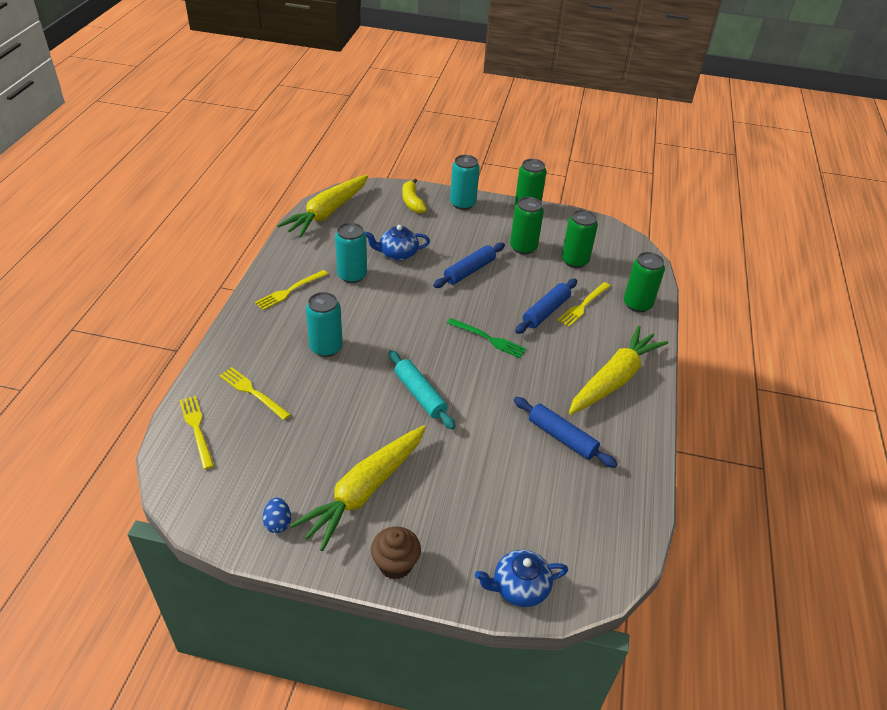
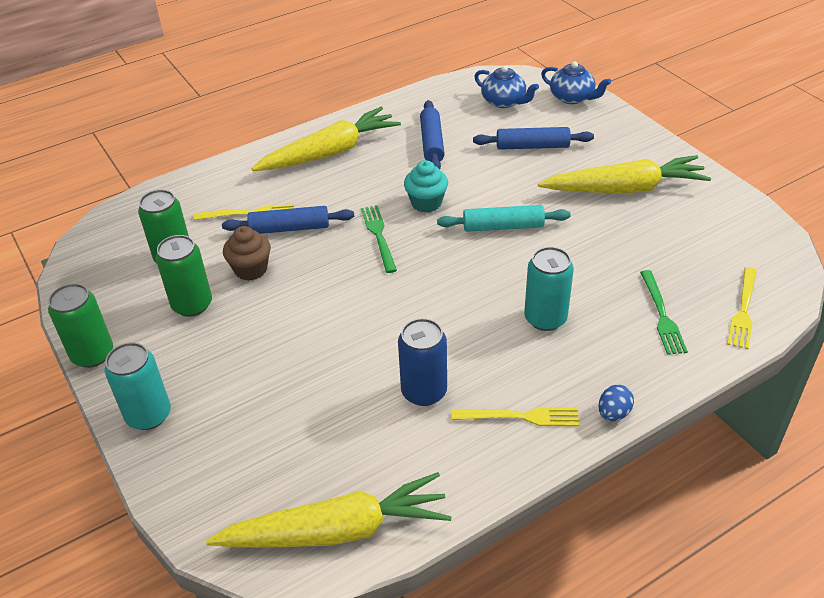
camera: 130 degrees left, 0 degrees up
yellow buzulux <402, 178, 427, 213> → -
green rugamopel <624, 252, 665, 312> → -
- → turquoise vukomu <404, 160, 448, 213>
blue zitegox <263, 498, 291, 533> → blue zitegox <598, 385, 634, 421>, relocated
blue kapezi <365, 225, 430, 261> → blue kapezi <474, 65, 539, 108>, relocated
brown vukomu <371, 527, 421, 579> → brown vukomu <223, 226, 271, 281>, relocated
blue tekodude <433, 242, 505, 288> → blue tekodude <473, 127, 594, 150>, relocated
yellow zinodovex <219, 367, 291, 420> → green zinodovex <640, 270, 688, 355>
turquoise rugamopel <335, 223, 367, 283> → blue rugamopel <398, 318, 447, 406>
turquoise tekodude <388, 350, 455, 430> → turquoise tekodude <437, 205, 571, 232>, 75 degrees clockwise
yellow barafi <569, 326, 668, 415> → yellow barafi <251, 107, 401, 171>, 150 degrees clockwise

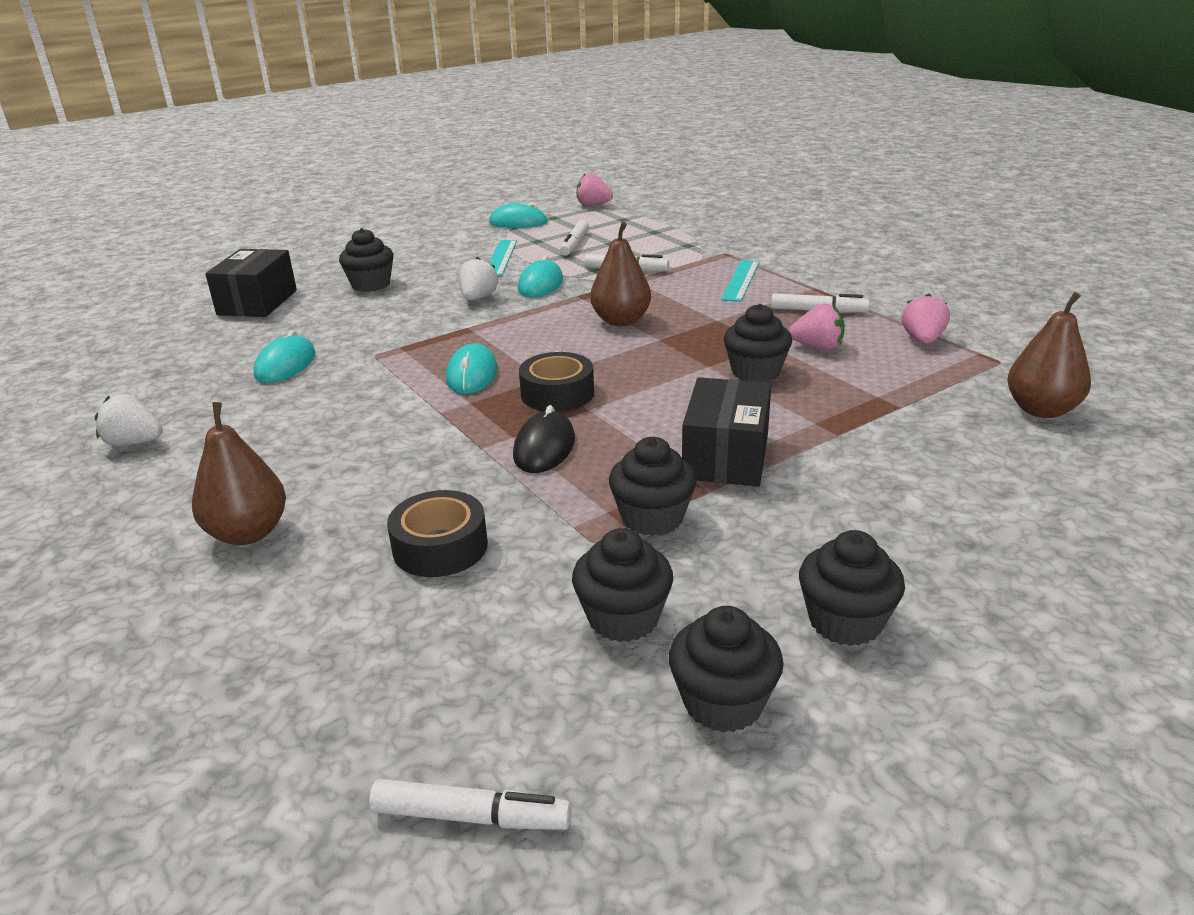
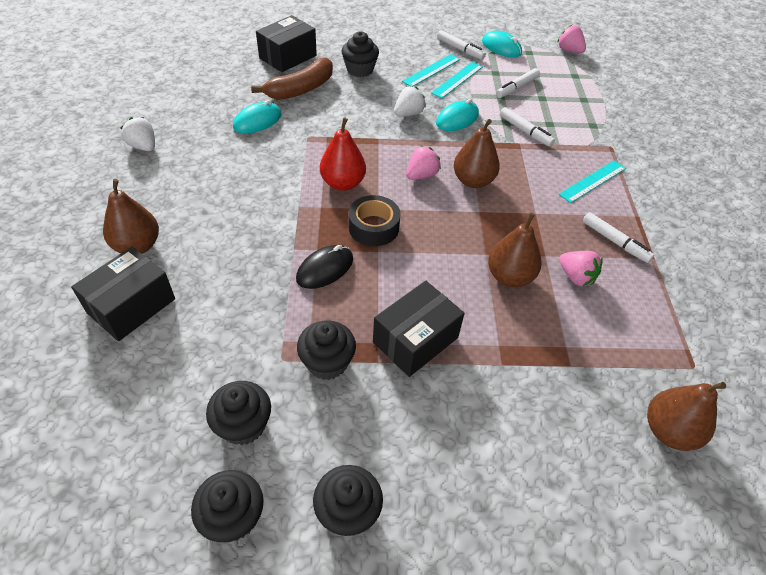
camera: 30 degrees right, 20 degrees up
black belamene <387, 490, 488, 577> → -
- → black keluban <71, 247, 175, 341>
- → brown buzulux <251, 58, 333, 100>
- → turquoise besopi <402, 54, 460, 87>
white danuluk <369, 779, 571, 830> → white danuluk <437, 30, 486, 60>, relocated
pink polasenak <902, 294, 950, 344> → pink polasenak <406, 146, 441, 180>, relocated
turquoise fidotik <446, 343, 498, 394> → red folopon <320, 118, 366, 191>
black vukomu <724, 304, 792, 382> → brown folopon <488, 213, 542, 287>

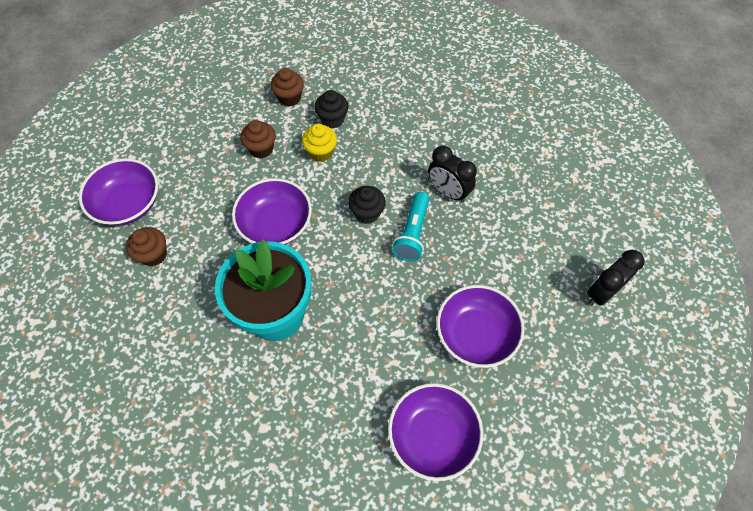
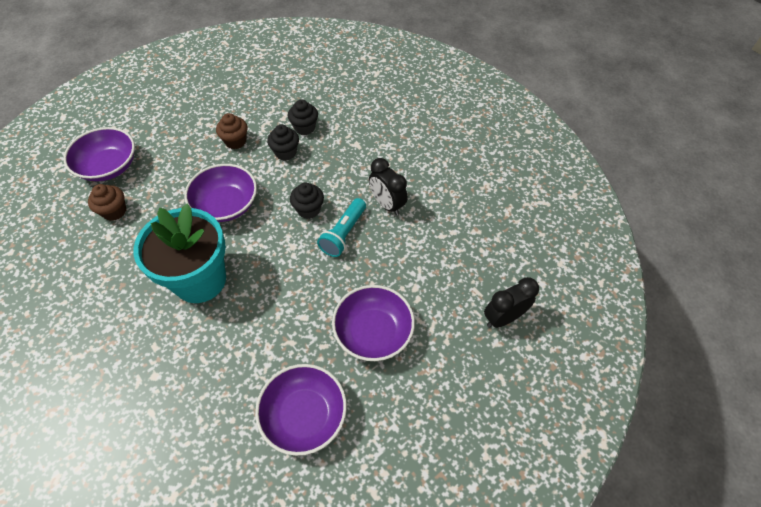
camera: 10 degrees right, 5 degrees down
brown vukomu <270, 68, 304, 107> → -
yellow vukomu <302, 123, 337, 162> → black vukomu <267, 125, 299, 161>

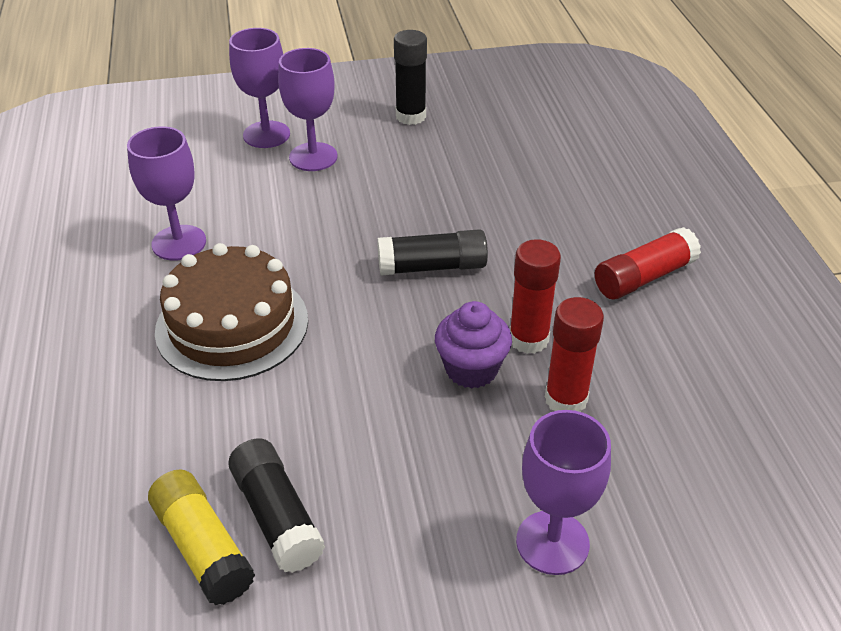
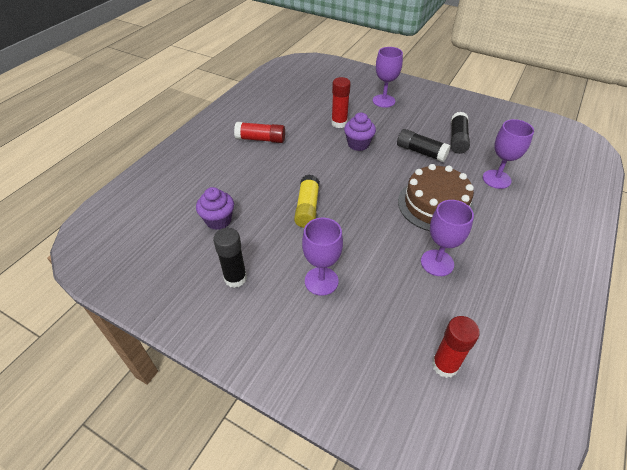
camera: 140 degrees left, 5 degrees up
- → purple vukomu <196, 187, 234, 230>
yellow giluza <148, 469, 255, 605> → yellow giluza <294, 175, 320, 228>, relocated
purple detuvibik <229, 28, 290, 148> → purple detuvibik <483, 119, 534, 189>, relocated
black giluza <377, 229, 488, 276> → black giluza <397, 129, 450, 162>, relocated
red giluza <510, 239, 561, 354> → red giluza <432, 316, 480, 378>, relocated

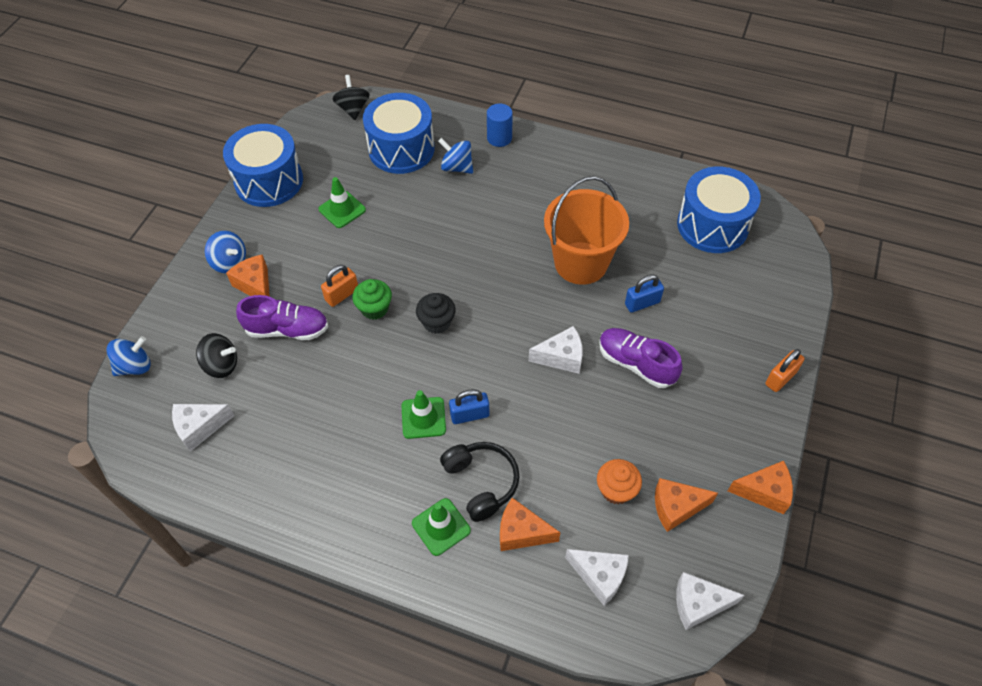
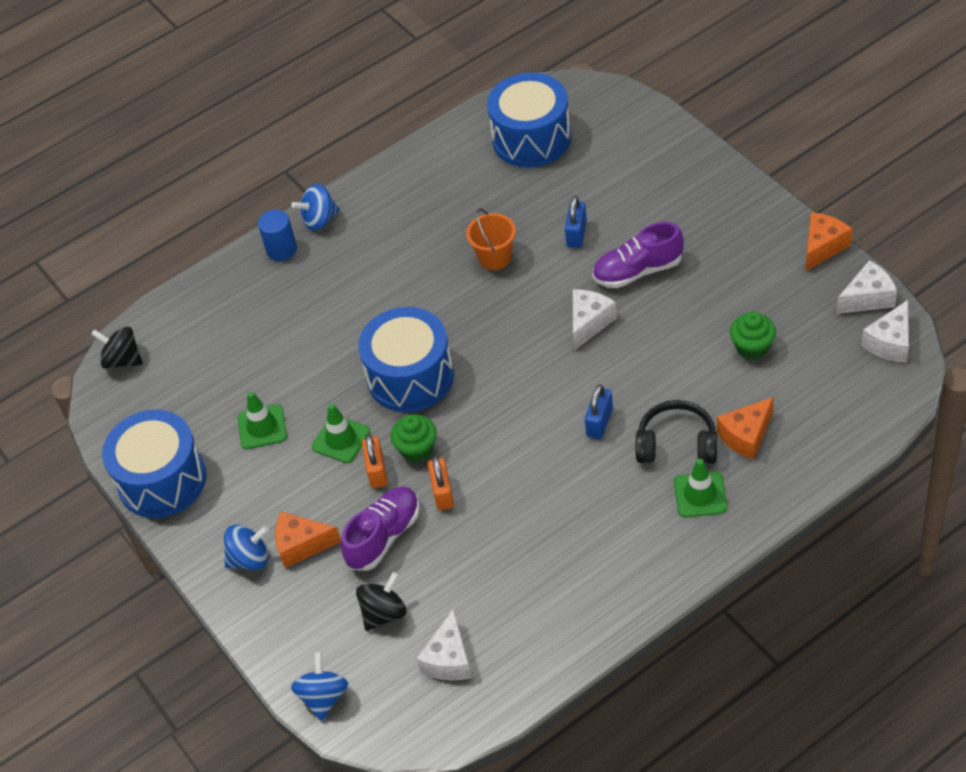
camera: 50 degrees left, 5 degrees down
black vukomu <416, 293, 456, 334> → -
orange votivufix <655, 478, 718, 532> → -
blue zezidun <363, 93, 435, 174> → blue zezidun <358, 307, 454, 412>, relocated
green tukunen <401, 390, 446, 439> → green tukunen <312, 404, 370, 463>, relocated
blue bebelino <438, 138, 473, 174> → blue bebelino <291, 184, 340, 231>, relocated
white votivufix <565, 549, 629, 606> → white votivufix <837, 260, 897, 314>, relocated
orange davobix <765, 349, 805, 392> → orange davobix <428, 456, 454, 510>, relocated
orange vukomu <597, 459, 642, 504> → green vukomu <730, 312, 776, 360>
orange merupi <544, 176, 629, 285> → orange merupi <466, 208, 516, 270>, x0.53

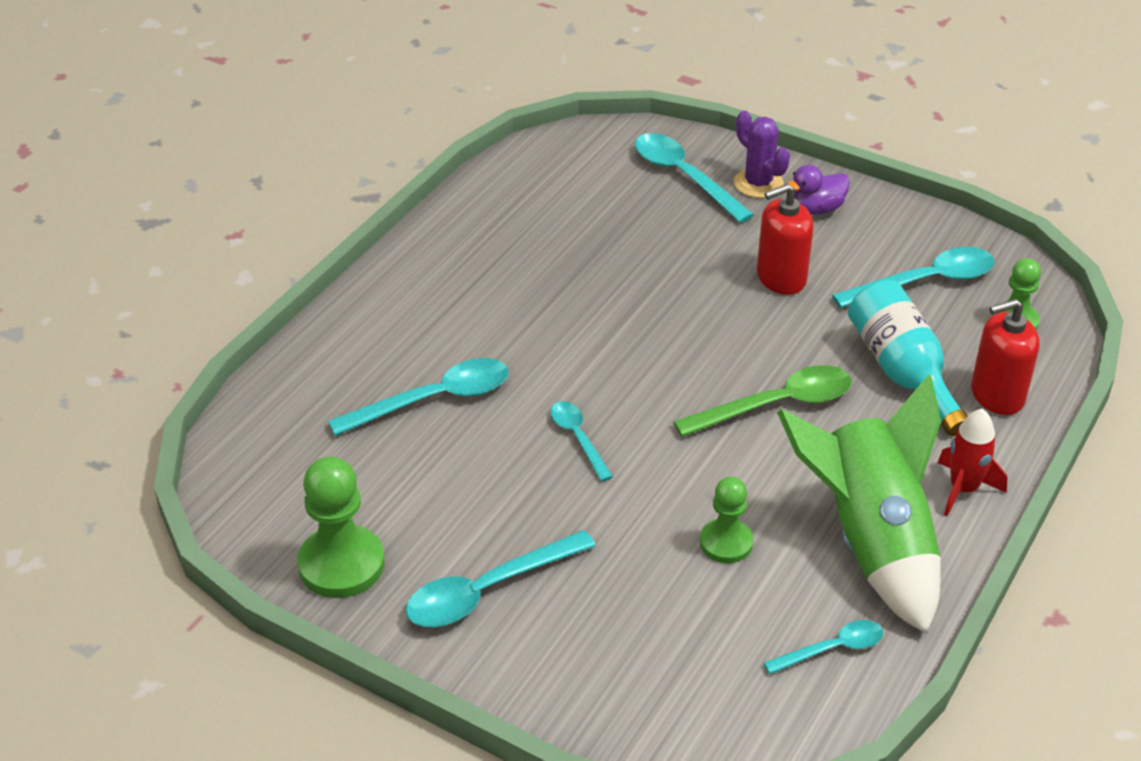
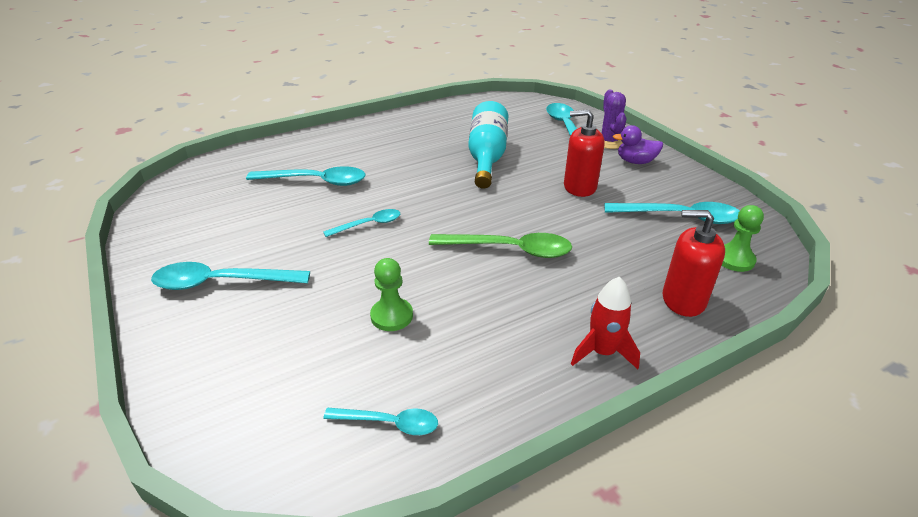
camera: 30 degrees right, 5 degrees down
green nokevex <297, 456, 384, 598> → -
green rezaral <777, 375, 941, 634> → -
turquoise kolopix <848, 280, 968, 436> → turquoise kolopix <468, 101, 508, 189>, relocated
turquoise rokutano <550, 401, 613, 482> → turquoise rokutano <323, 209, 400, 237>, 60 degrees clockwise

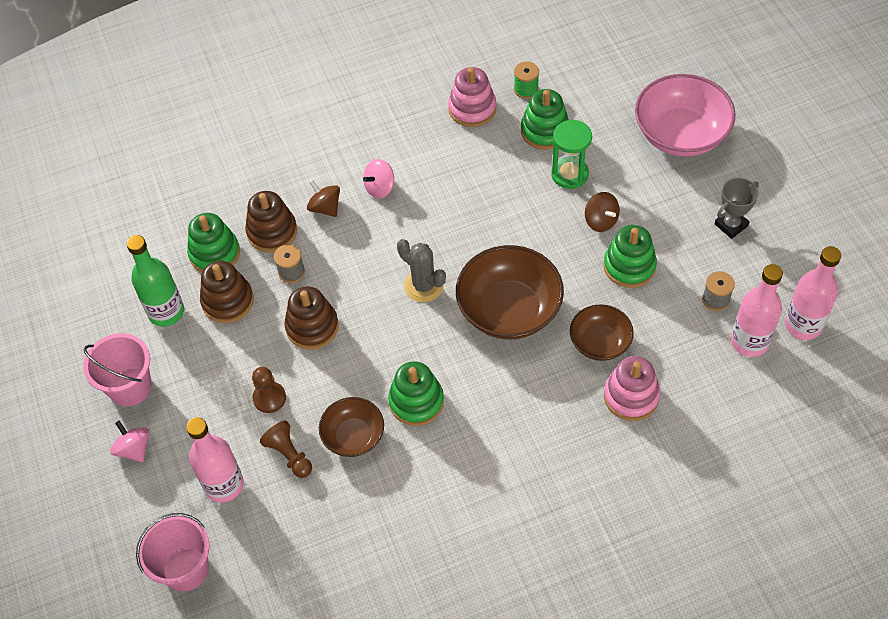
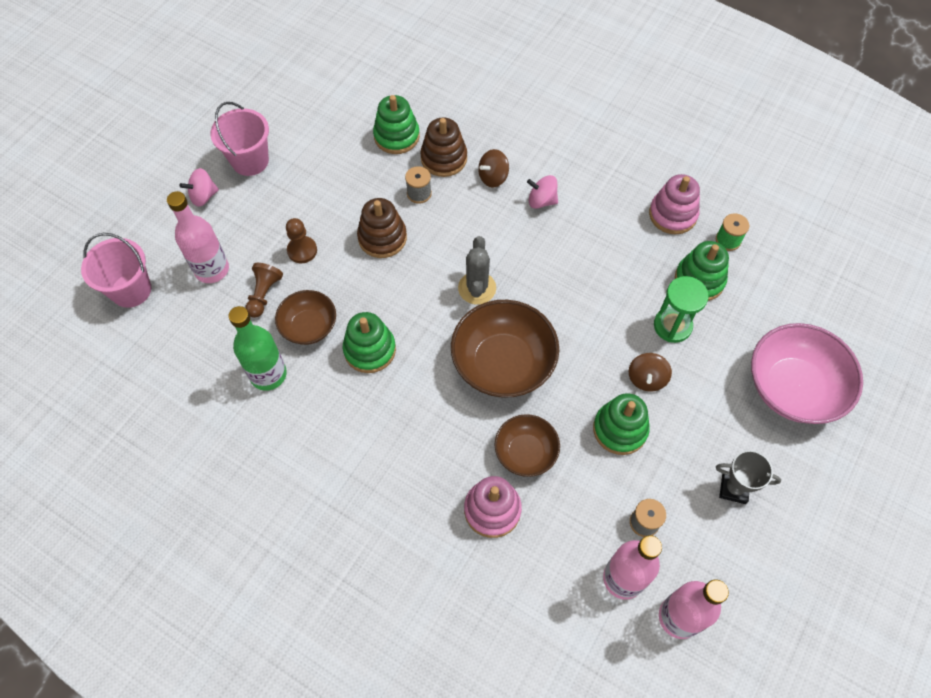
camera: 50 degrees right, 5 degrees up
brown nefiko <200, 261, 254, 323> → -
green kolopix <126, 235, 184, 327> → green kolopix <229, 306, 287, 391>, relocated
pink bebelino <110, 420, 150, 462> → pink bebelino <180, 168, 219, 207>, 135 degrees counterclockwise
brown bebelino <307, 180, 340, 217> → brown bebelino <478, 149, 509, 187>, 135 degrees counterclockwise

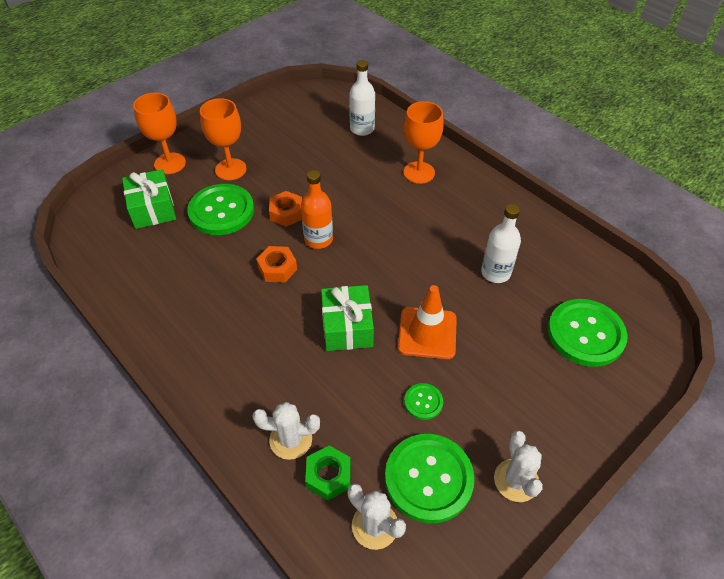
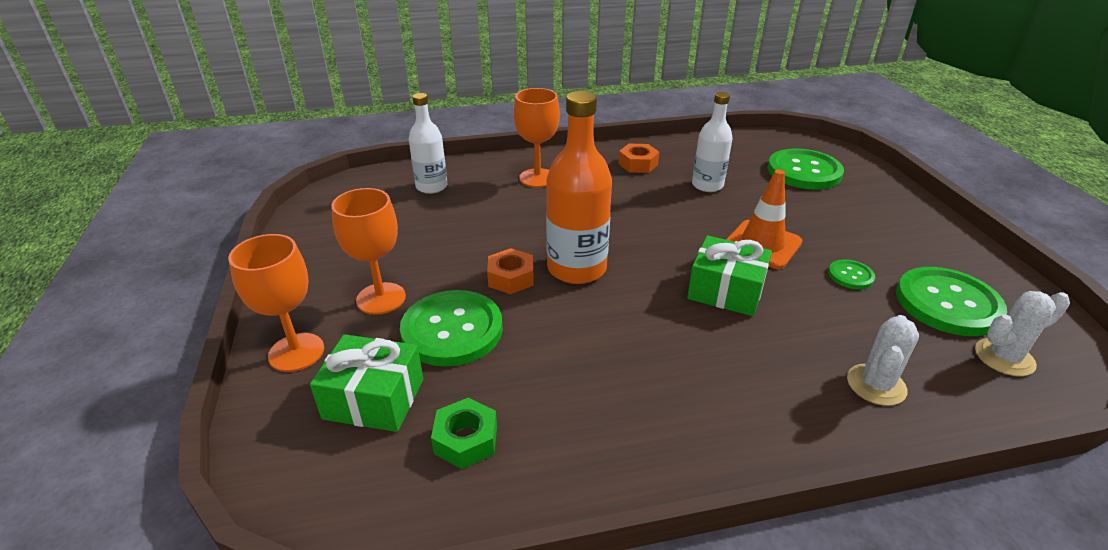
camera: 60 degrees left, 15 degrees down
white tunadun <494, 431, 543, 502> → -
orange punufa <256, 246, 297, 283> → orange punufa <618, 144, 659, 173>, relocated
green punufa <305, 445, 351, 501> → green punufa <431, 398, 497, 469>, relocated
orange kolopix <301, 170, 333, 249> → orange kolopix <546, 91, 612, 284>, x1.57

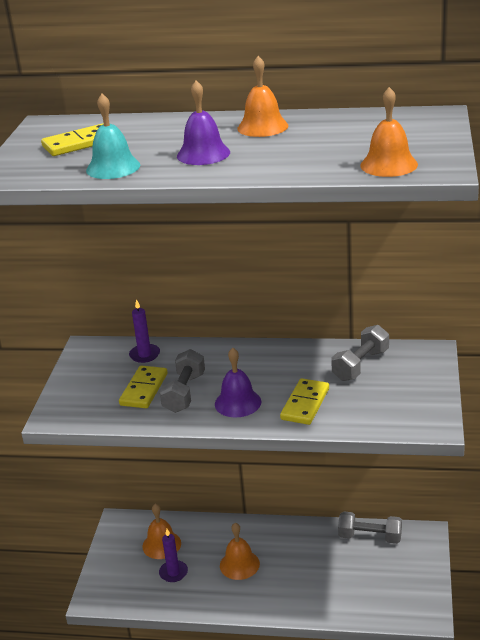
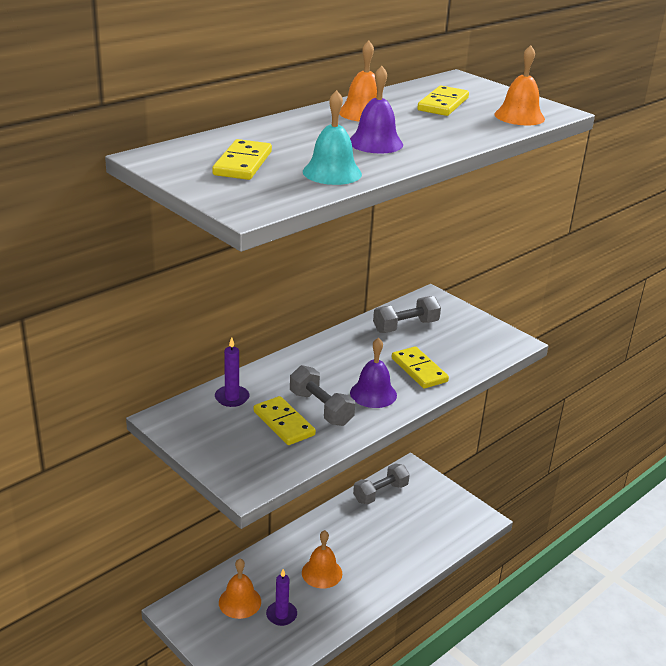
camera: 55 degrees left, 0 degrees up
- → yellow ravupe <417, 86, 469, 116>
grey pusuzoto <331, 325, 389, 381> → grey pusuzoto <373, 296, 441, 333>, 75 degrees clockwise

